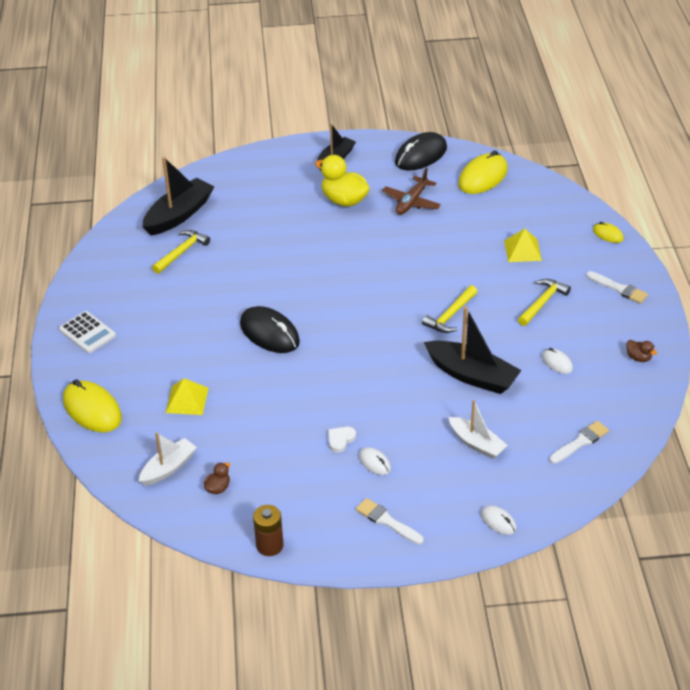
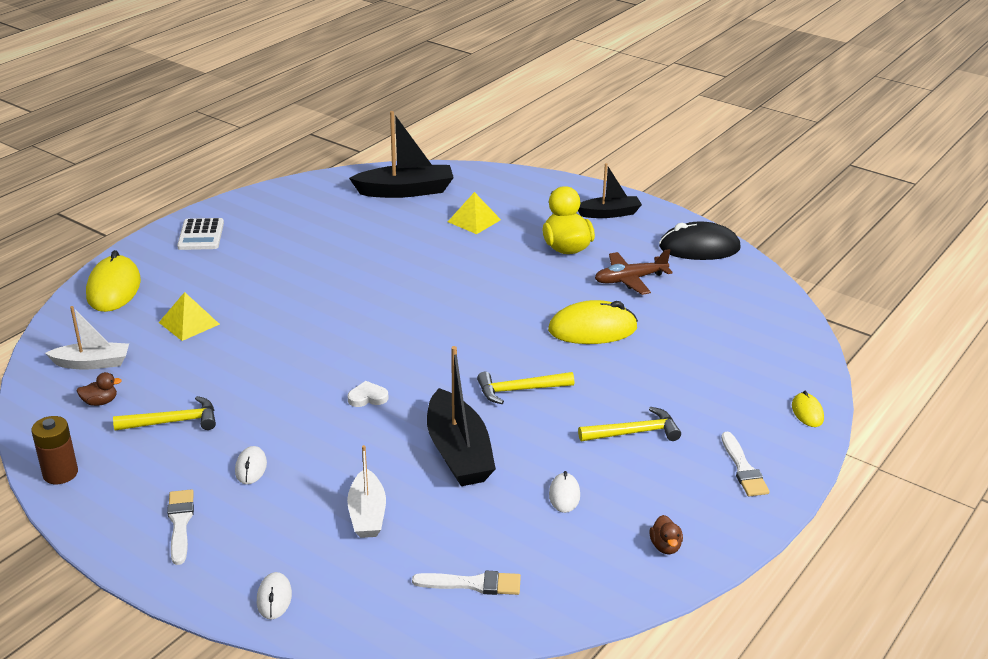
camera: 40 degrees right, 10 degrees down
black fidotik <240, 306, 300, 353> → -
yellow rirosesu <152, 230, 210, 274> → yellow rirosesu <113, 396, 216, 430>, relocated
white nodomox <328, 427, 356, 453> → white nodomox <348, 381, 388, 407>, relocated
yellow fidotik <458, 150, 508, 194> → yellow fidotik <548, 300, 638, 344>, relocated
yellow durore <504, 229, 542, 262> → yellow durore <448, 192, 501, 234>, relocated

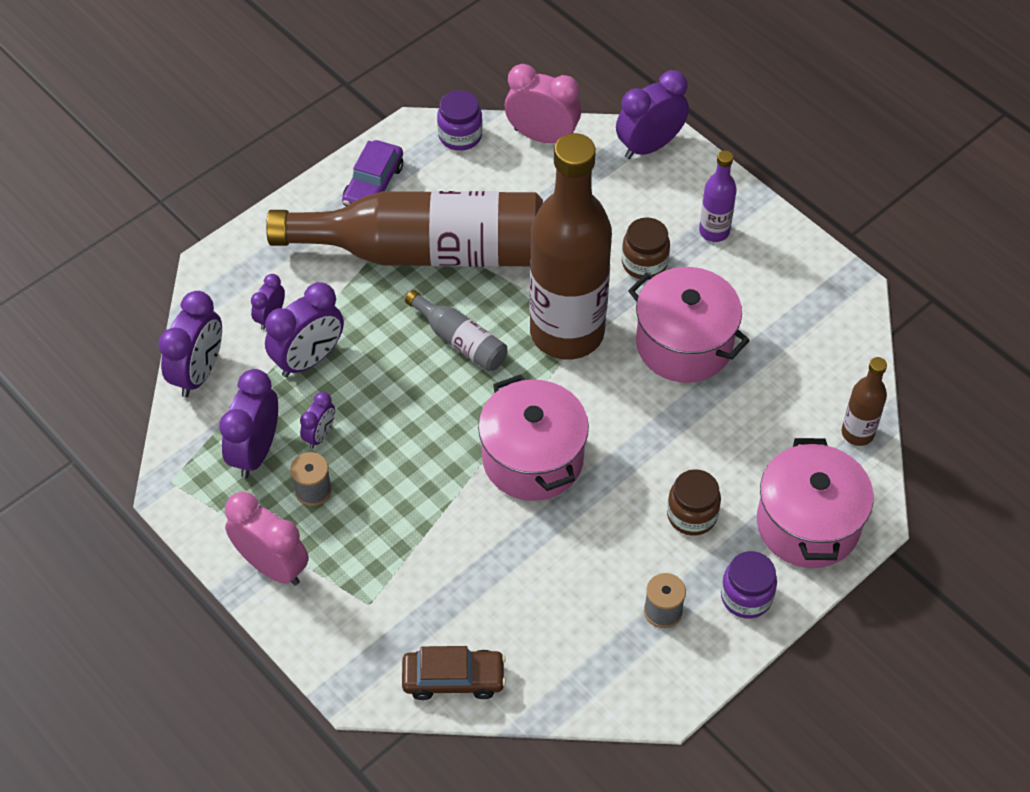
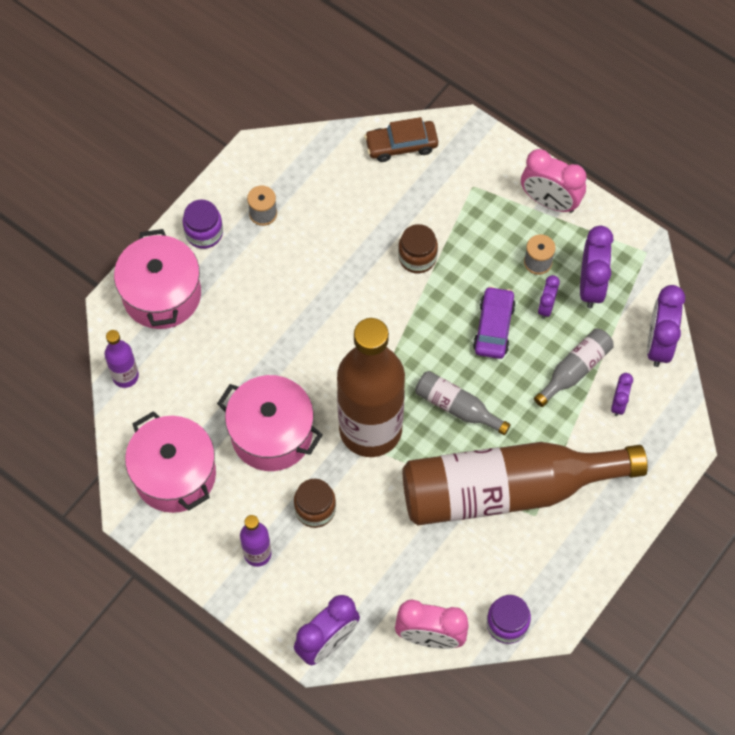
camera: 170 degrees right, 10 degrees up
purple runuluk <342, 140, 403, 206> → purple runuluk <473, 286, 516, 359>, relocated
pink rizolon <478, 374, 589, 501> → pink rizolon <125, 411, 216, 513>, relocated
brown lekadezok <667, 469, 721, 536> → brown lekadezok <398, 224, 438, 273>, relocated
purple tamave <265, 282, 344, 377> → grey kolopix <534, 328, 614, 407>
brown kolopix <842, 357, 887, 446> → purple kolopix <104, 330, 139, 388>

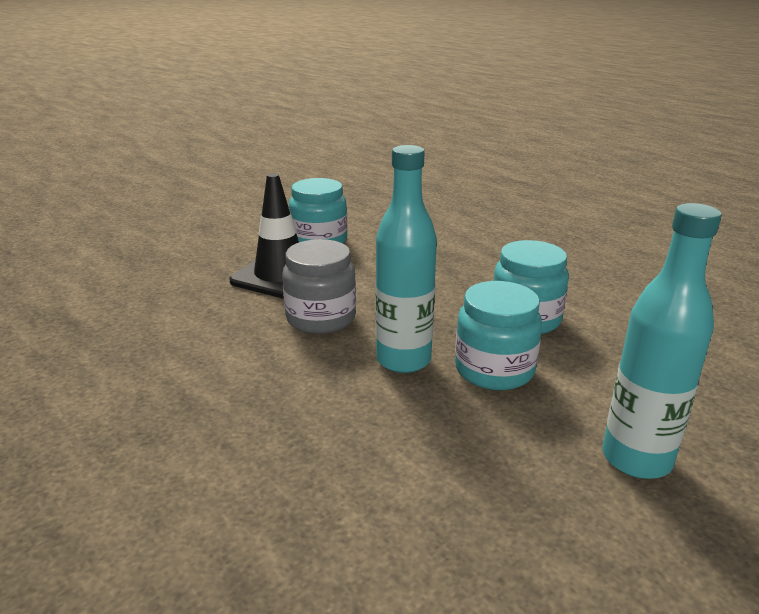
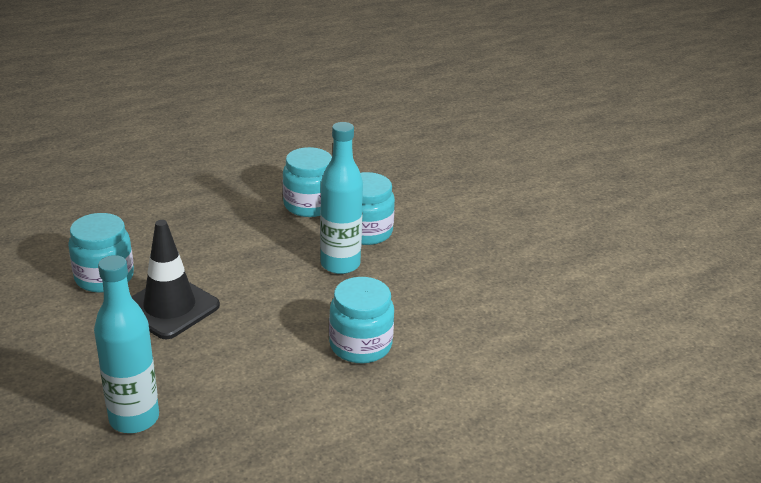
camera: 80 degrees left, 5 degrees up
grey lekadezok <282, 239, 356, 334> → -
- → turquoise lekadezok <329, 277, 394, 363>
turquoise kolopix <602, 203, 722, 479> → turquoise kolopix <94, 255, 159, 433>, relocated

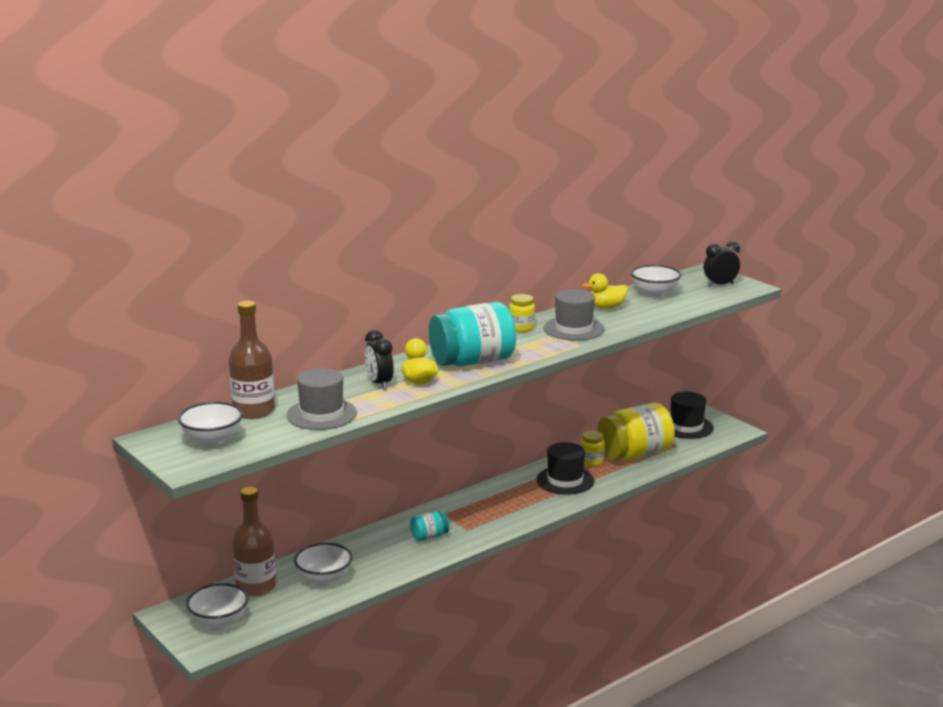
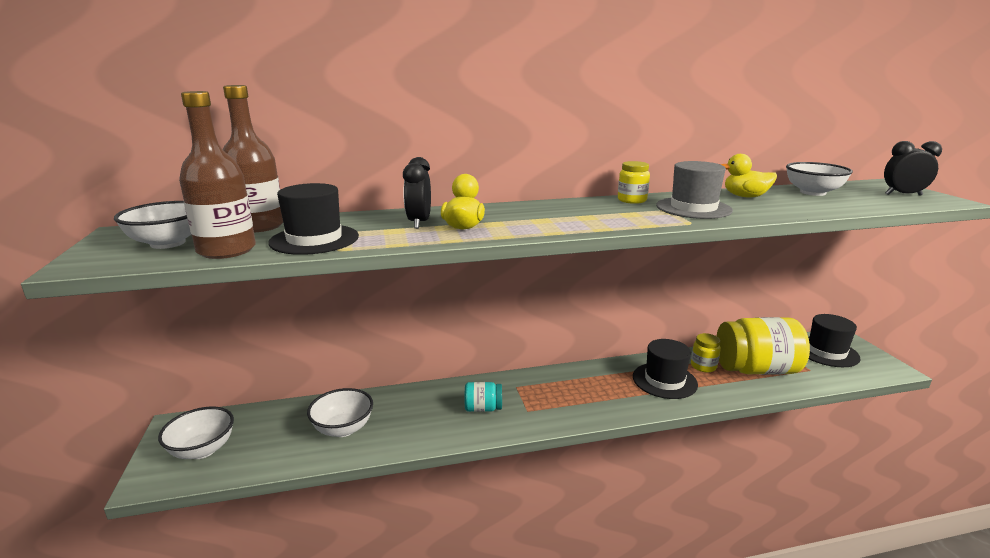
camera: 25 degrees right, 0 degrees up
turquoise lekadezok <429, 302, 516, 367> → -
brown kolopix <232, 487, 276, 597> → brown kolopix <179, 91, 256, 259>, relocated
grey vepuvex <287, 368, 357, 430> → black vepuvex <268, 183, 359, 255>

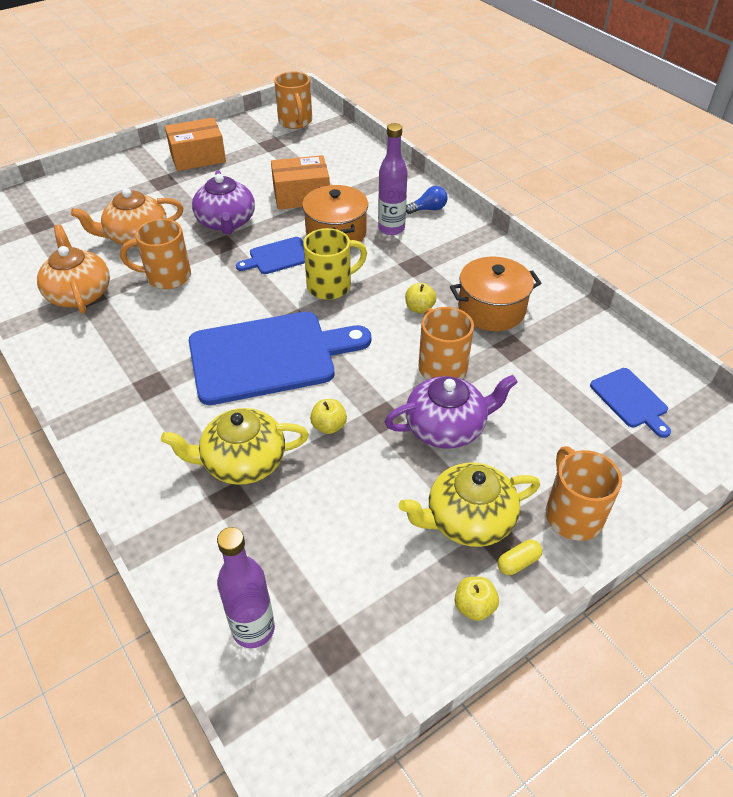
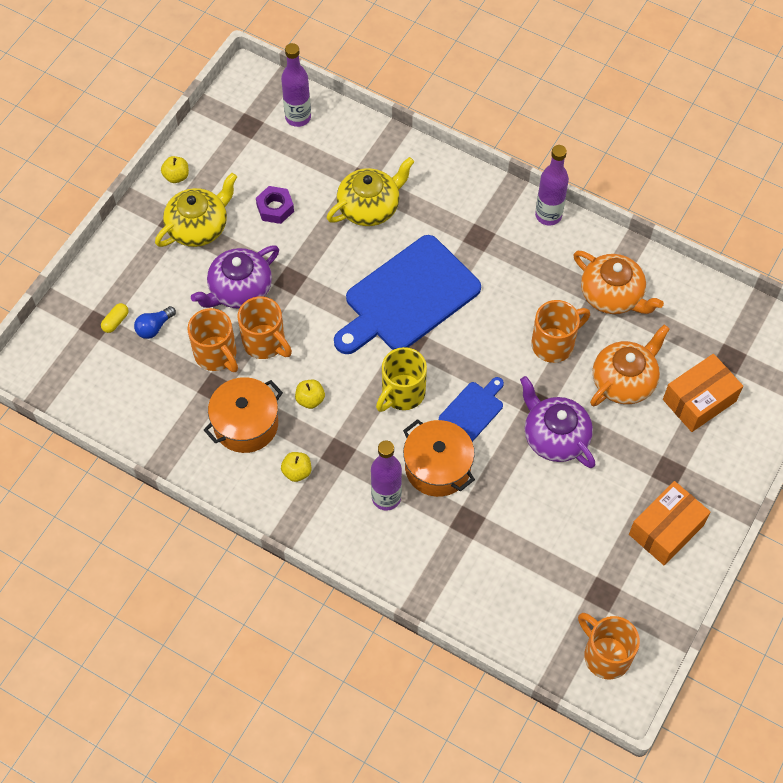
camera: 155 degrees right, 15 degrees up
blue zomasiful <590, 368, 671, 438> → -
- → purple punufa <256, 186, 294, 224>
- → purple kolopix <535, 145, 569, 226>
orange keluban <271, 155, 330, 210> → orange keluban <663, 354, 743, 432>, relocated
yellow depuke <310, 399, 347, 434> → yellow depuke <281, 452, 311, 482>, relocated
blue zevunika <406, 186, 447, 214> → blue zevunika <134, 306, 176, 339>, relocated
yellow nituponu <498, 540, 542, 575> → yellow nituponu <101, 303, 129, 333>, relocated
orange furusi <546, 446, 622, 541> → orange furusi <188, 308, 238, 372>, relocated

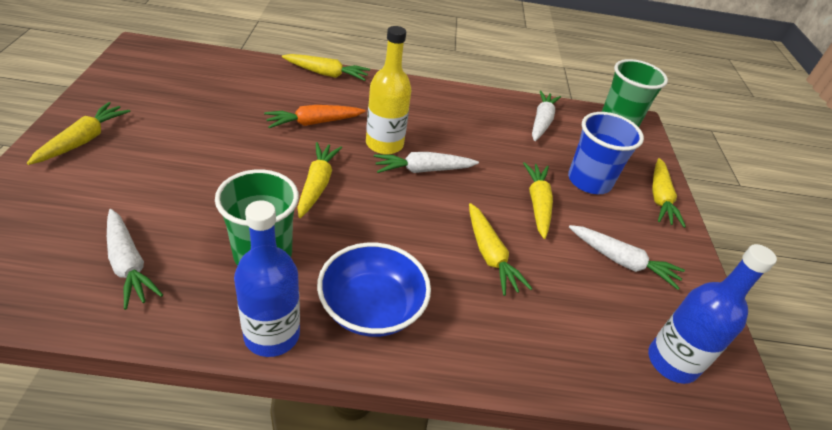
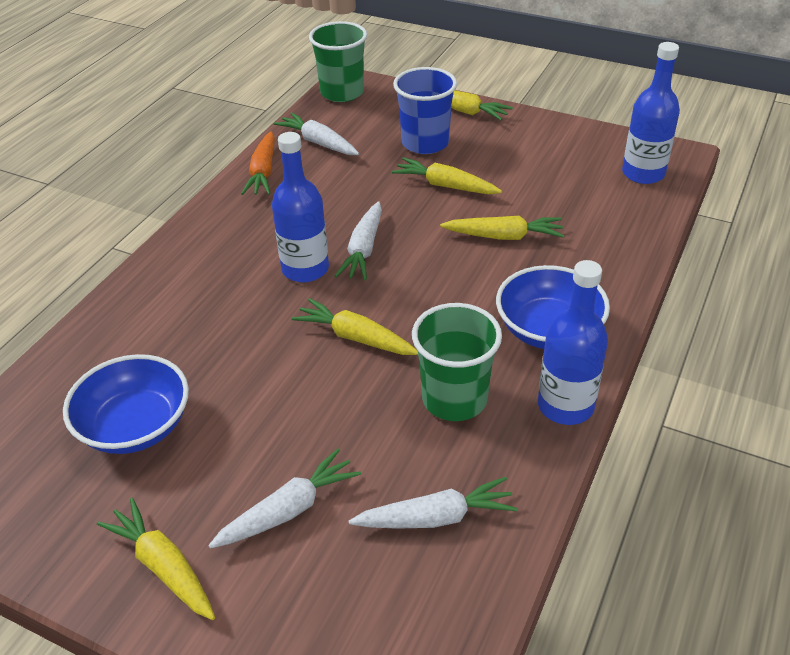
camera: 60 degrees left, 0 degrees up
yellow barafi <282, 54, 370, 81> → -
- → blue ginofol <63, 354, 189, 454>
orange barafi <264, 105, 366, 128> → orange barafi <241, 131, 275, 195>, relocated
white barafi <569, 225, 685, 290> → white barafi <208, 448, 361, 549>, relocated
yellow kolopix <366, 26, 411, 155> → blue kolopix <272, 132, 329, 282>

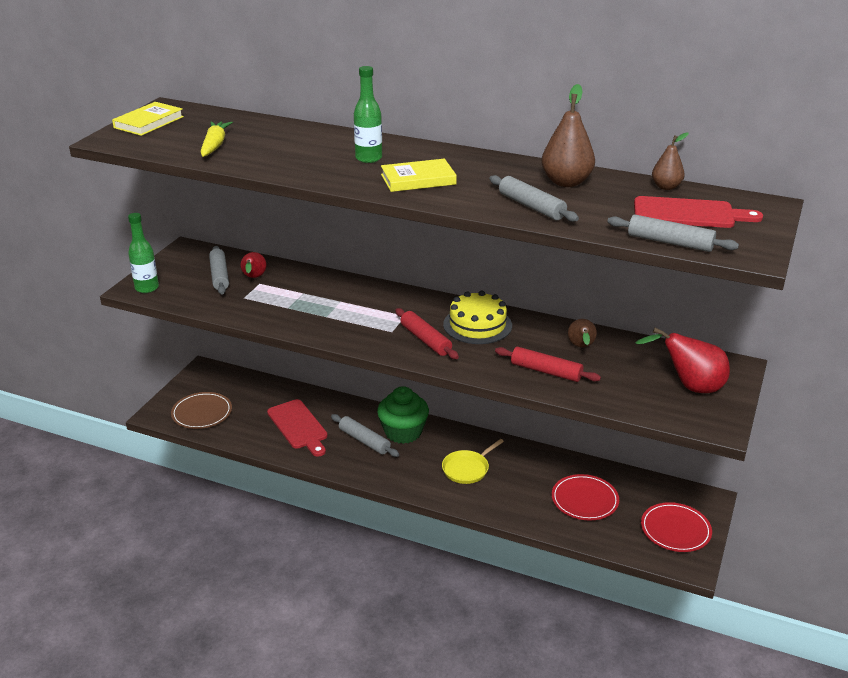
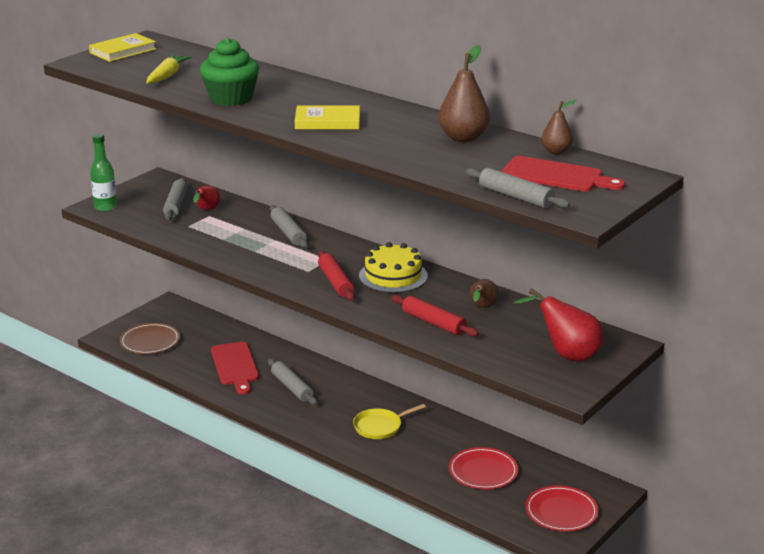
camera: 15 degrees right, 5 degrees down
green kolopix <354, 66, 382, 163> → -
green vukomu <377, 386, 429, 444> → green vukomu <200, 38, 259, 106>, relocated
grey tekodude <489, 175, 579, 222> → grey tekodude <270, 205, 308, 248>, relocated

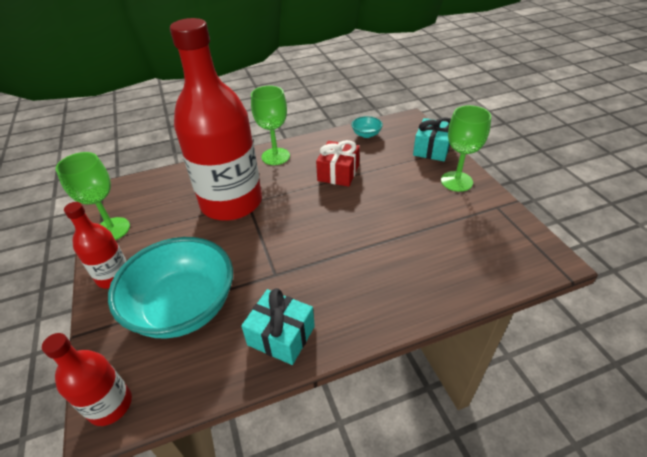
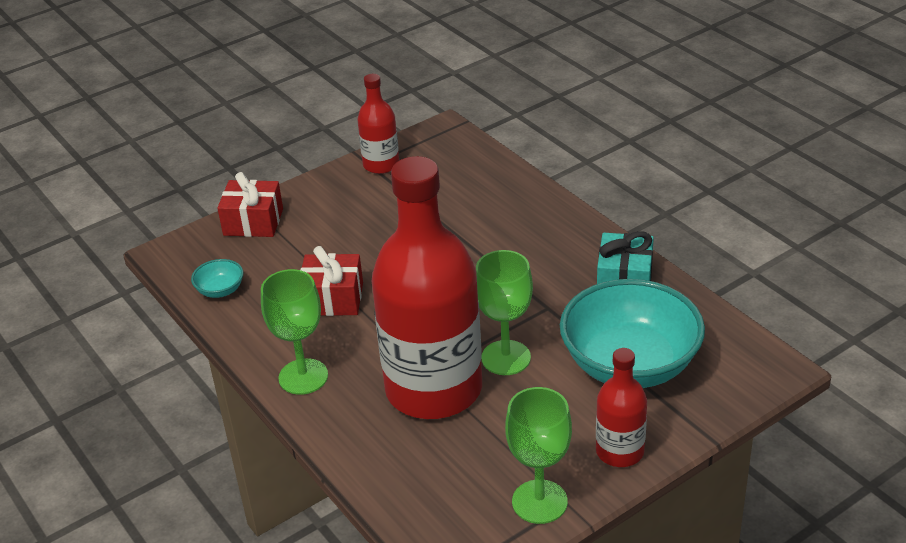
camera: 105 degrees left, 5 degrees down
red kolopix <42, 333, 132, 426> → red kolopix <357, 74, 399, 174>, relocated
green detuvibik <441, 105, 491, 192> → green detuvibik <476, 250, 533, 375>, relocated
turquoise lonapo <413, 117, 451, 161> → red lonapo <217, 172, 283, 237>

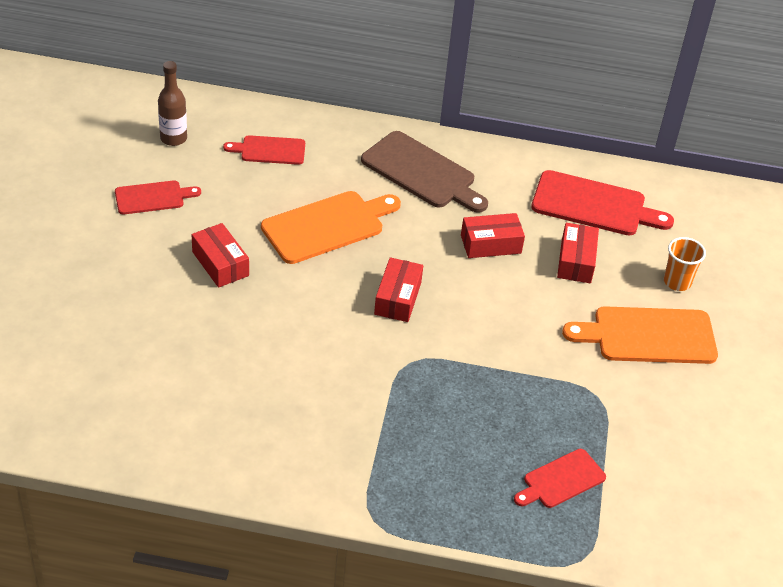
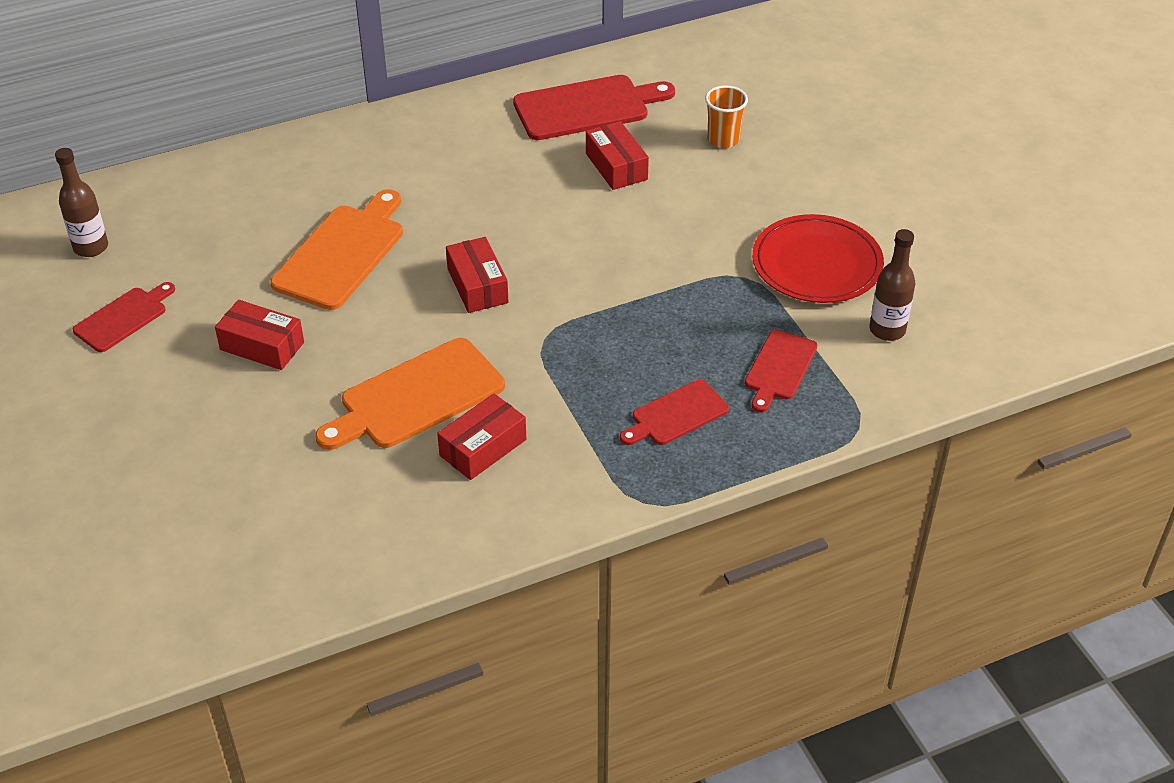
camera: 30 degrees left, 0 degrees up
brown zomasiful <361, 131, 488, 213> → -
- → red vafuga <752, 214, 884, 303>
- → brown kolopix <869, 229, 915, 341>
red zomasiful <223, 135, 305, 165> → red zomasiful <620, 380, 729, 445>, relocated
red keluban <461, 213, 525, 258> → red keluban <437, 394, 526, 480>, relocated
orange zomasiful <562, 306, 718, 364> → orange zomasiful <315, 338, 505, 450>, relocated

